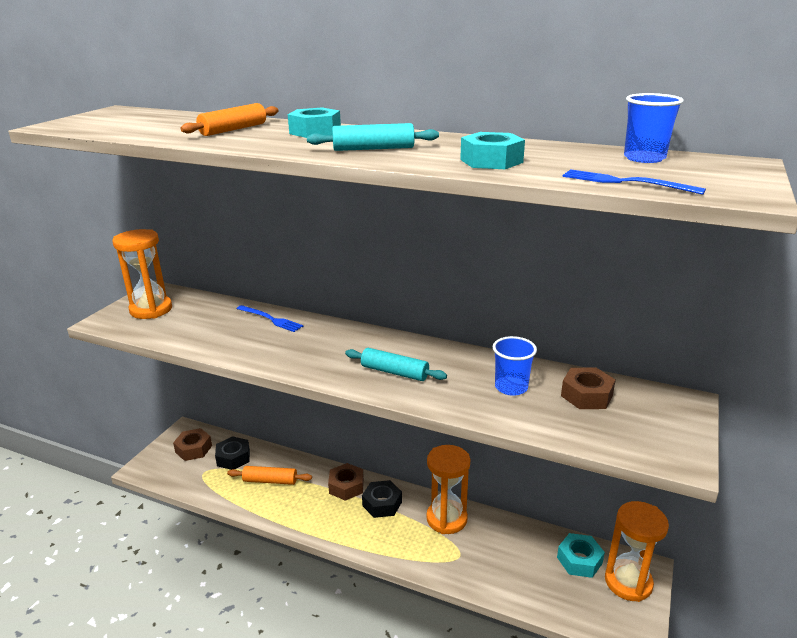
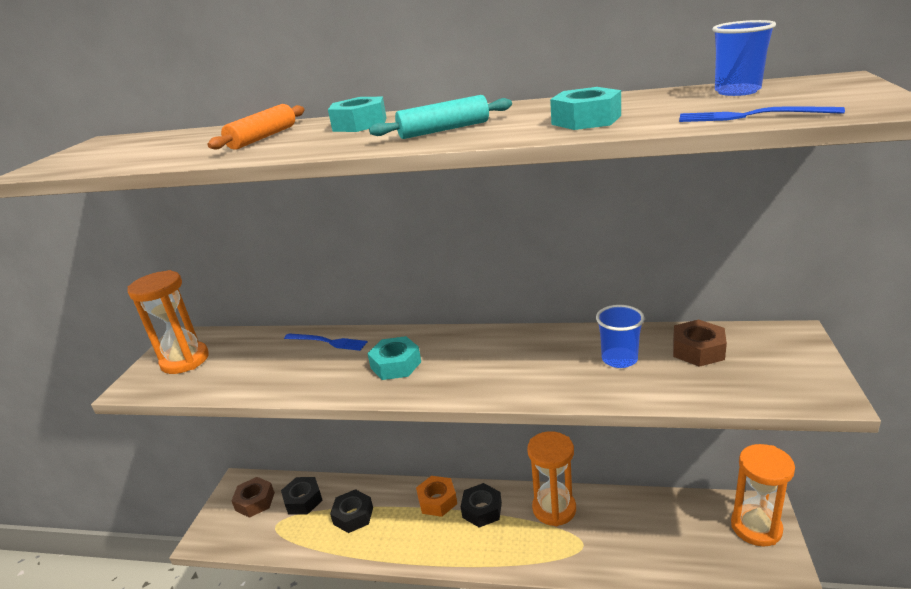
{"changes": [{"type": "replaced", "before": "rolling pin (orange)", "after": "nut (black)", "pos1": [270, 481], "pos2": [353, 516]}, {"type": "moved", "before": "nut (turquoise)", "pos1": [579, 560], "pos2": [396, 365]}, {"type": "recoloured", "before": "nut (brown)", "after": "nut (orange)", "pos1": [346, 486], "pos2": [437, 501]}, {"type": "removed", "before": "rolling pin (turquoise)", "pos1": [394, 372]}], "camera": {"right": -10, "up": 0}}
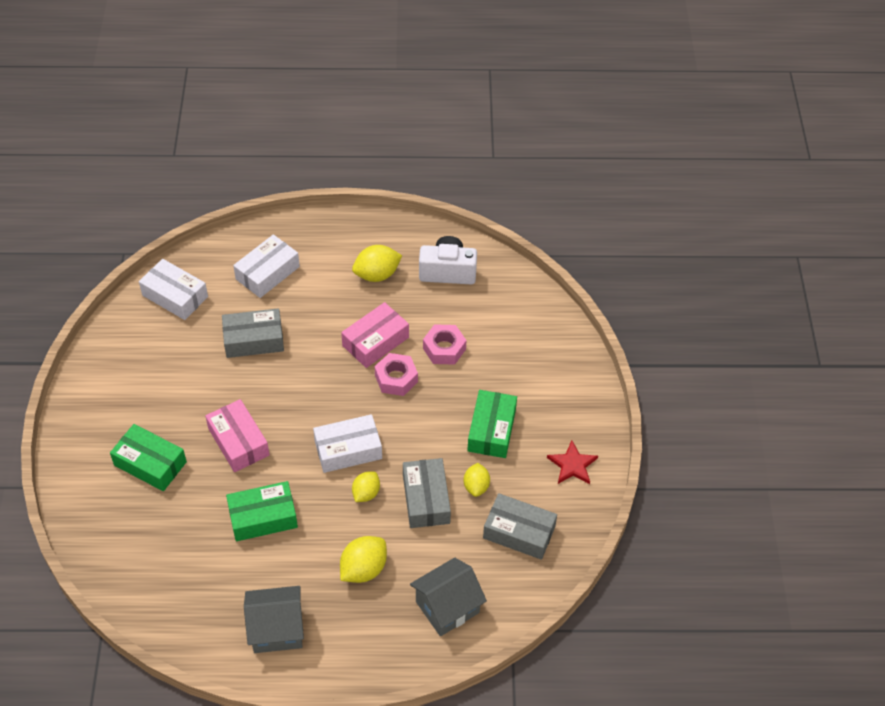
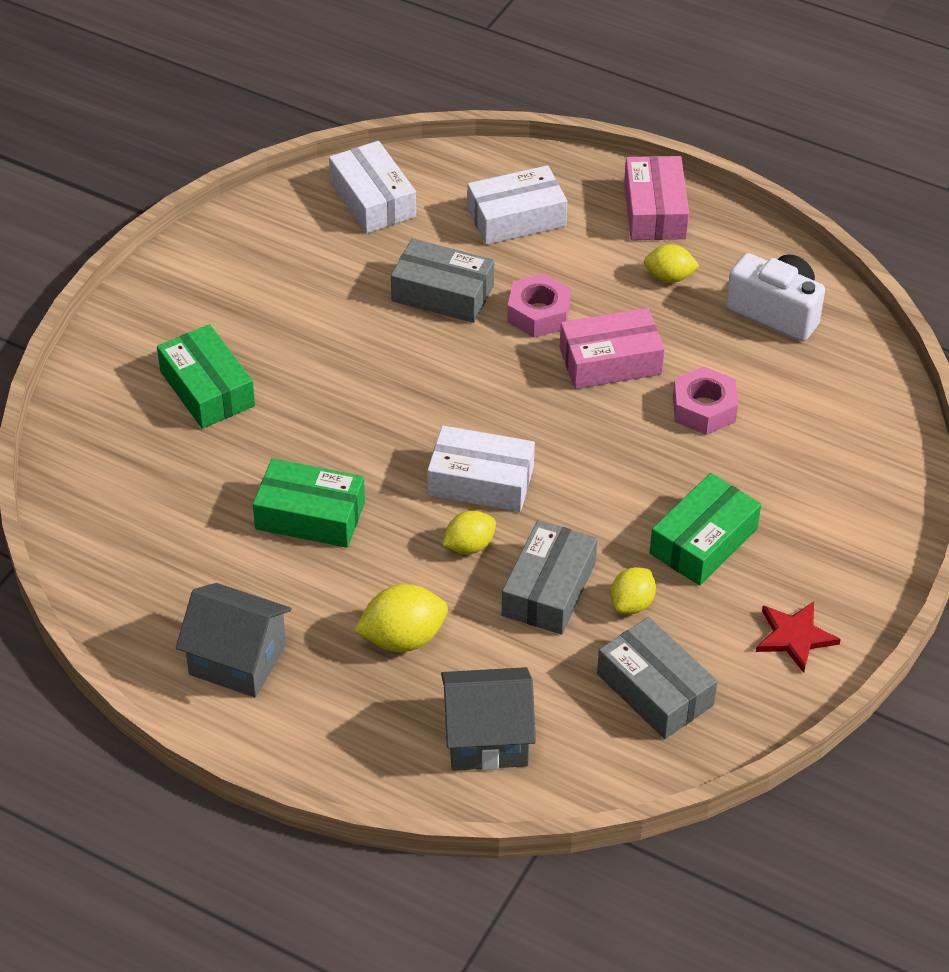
{"changes": [{"type": "moved", "before": "nut (pink)", "pos1": [396, 378], "pos2": [538, 314]}, {"type": "moved", "before": "box (pink)", "pos1": [238, 442], "pos2": [654, 210]}, {"type": "resized", "before": "lemon (yellow)", "pos1": [377, 274], "pos2": [669, 277], "scale": 0.66}], "camera": {"right": 30, "up": -5}}
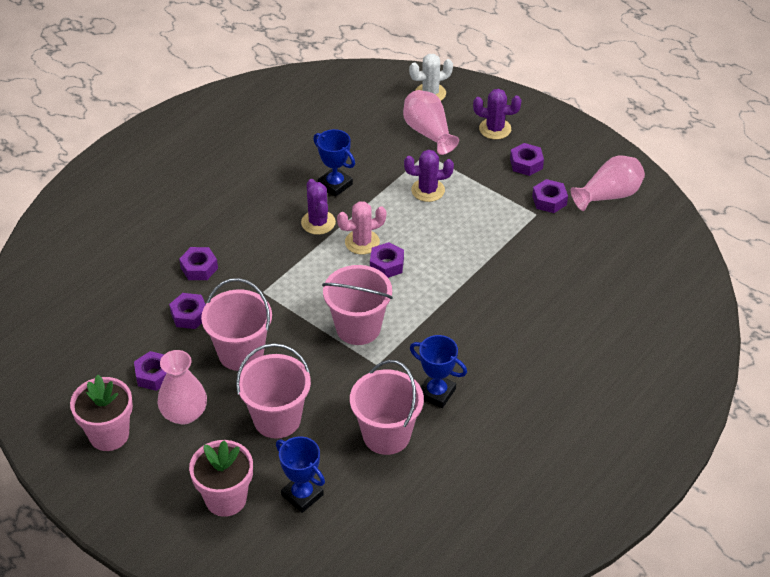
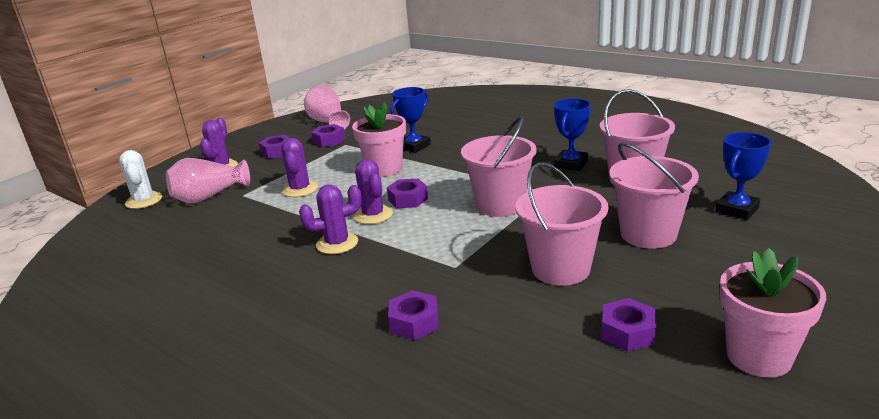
{"changes": [{"type": "moved", "before": "flower pot (pink)", "pos1": [226, 499], "pos2": [384, 169]}, {"type": "recoloured", "before": "cactus (pink)", "after": "cactus (purple)", "pos1": [362, 242], "pos2": [373, 215]}, {"type": "moved", "before": "trophy (blue)", "pos1": [335, 185], "pos2": [414, 146]}, {"type": "removed", "before": "vase (pink)", "pos1": [184, 413]}, {"type": "removed", "before": "nut (purple)", "pos1": [189, 315]}], "camera": {"right": -90, "up": -20}}
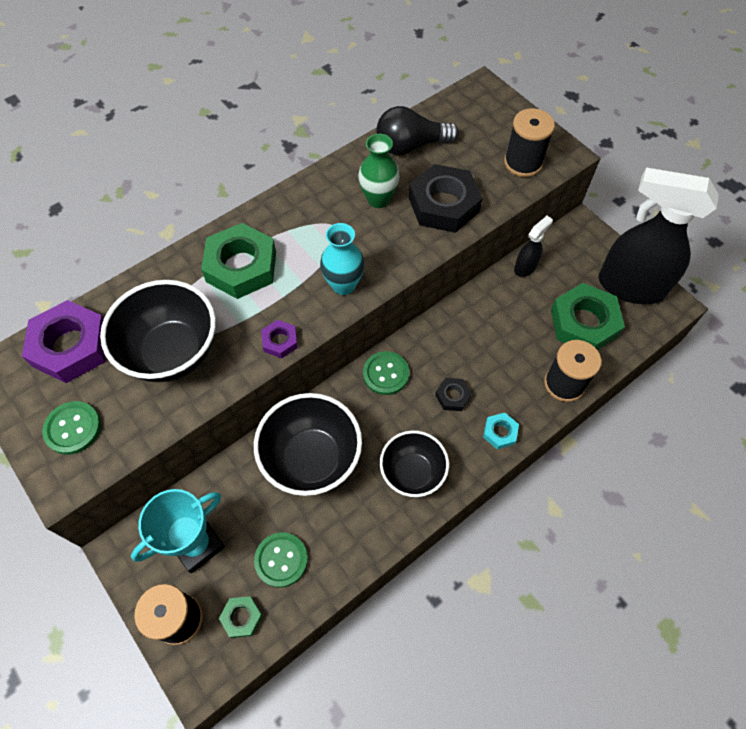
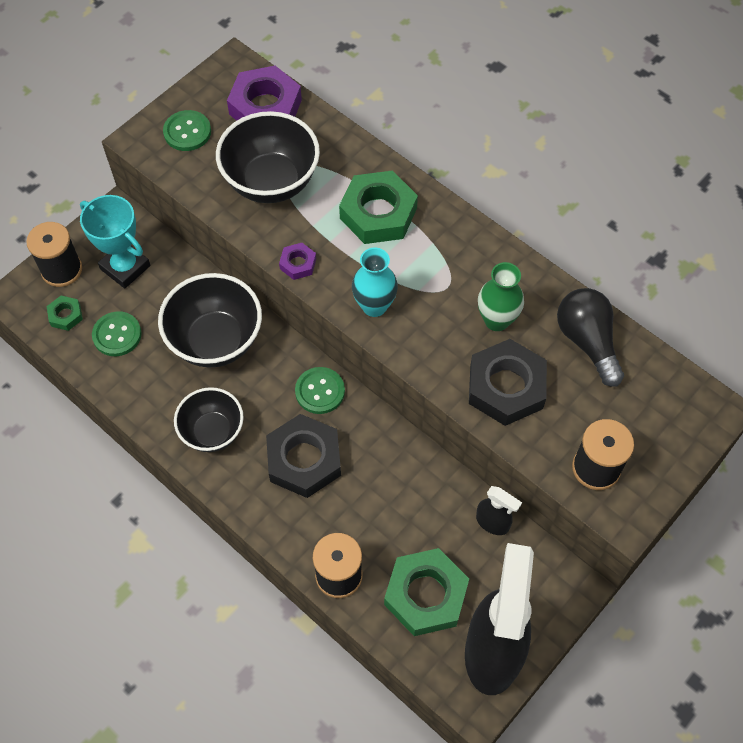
{"changes": [{"type": "resized", "before": "nut (black)", "pos1": [452, 396], "pos2": [304, 460], "scale": 2.1}, {"type": "removed", "before": "nut (turquoise)", "pos1": [500, 432]}], "camera": {"right": 80, "up": 0}}
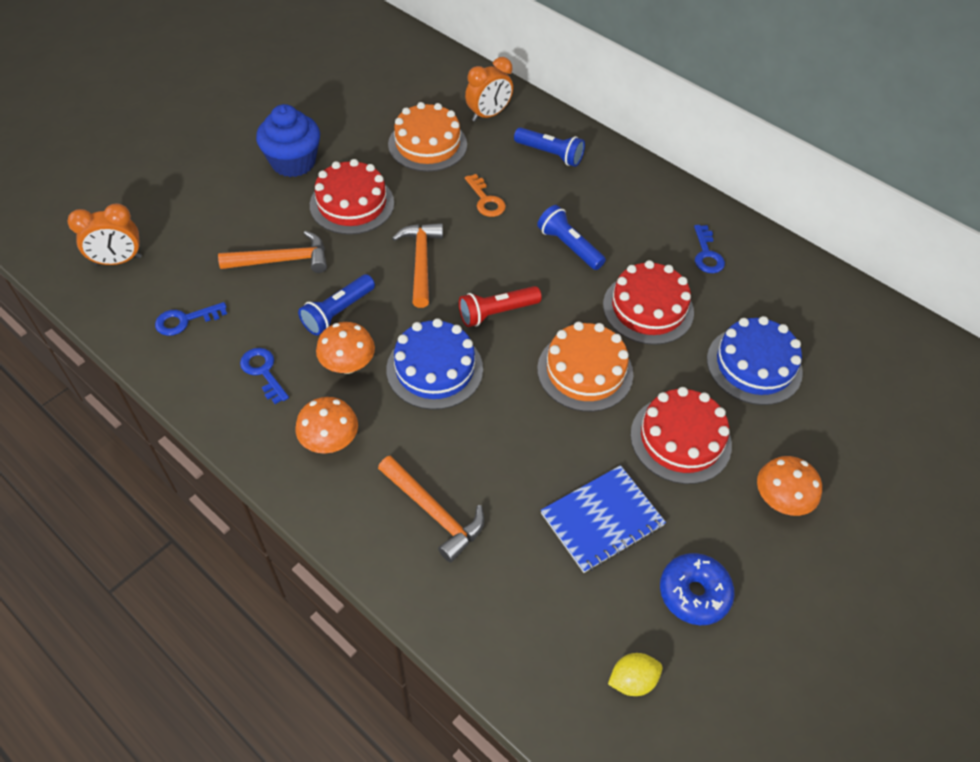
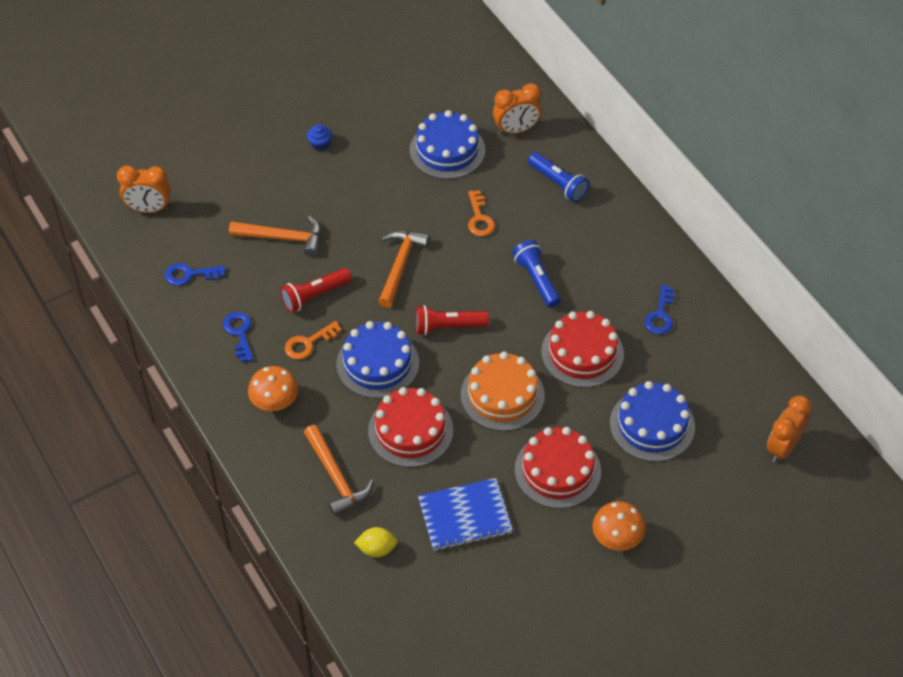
{"changes": [{"type": "recoloured", "before": "flashlight (blue)", "after": "flashlight (red)", "pos1": [338, 312], "pos2": [314, 296]}, {"type": "replaced", "before": "mushroom (orange)", "after": "key (orange)", "pos1": [348, 365], "pos2": [308, 343]}, {"type": "resized", "before": "cupcake (blue)", "pos1": [293, 162], "pos2": [320, 144], "scale": 0.44}, {"type": "moved", "before": "lemon (yellow)", "pos1": [632, 680], "pos2": [376, 549]}, {"type": "moved", "before": "cake (red)", "pos1": [352, 204], "pos2": [410, 430]}, {"type": "recoloured", "before": "cake (orange)", "after": "cake (blue)", "pos1": [427, 144], "pos2": [447, 150]}, {"type": "added", "after": "clock (orange)", "pos2": [782, 447]}, {"type": "removed", "before": "donut (blue)", "pos1": [694, 593]}], "camera": {"right": 20, "up": 0}}
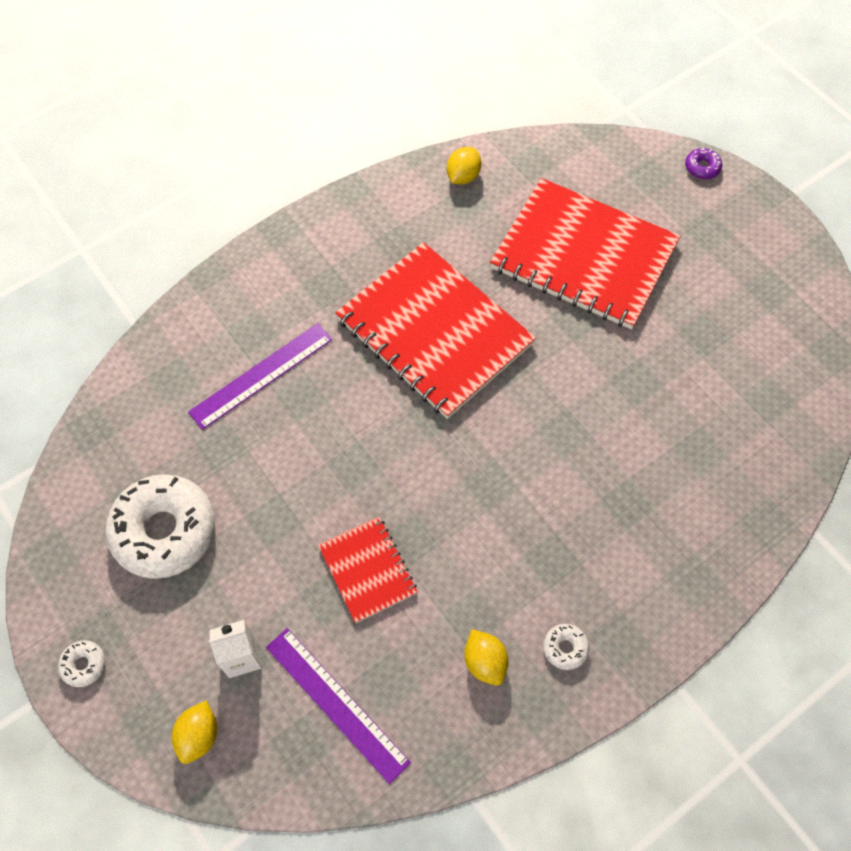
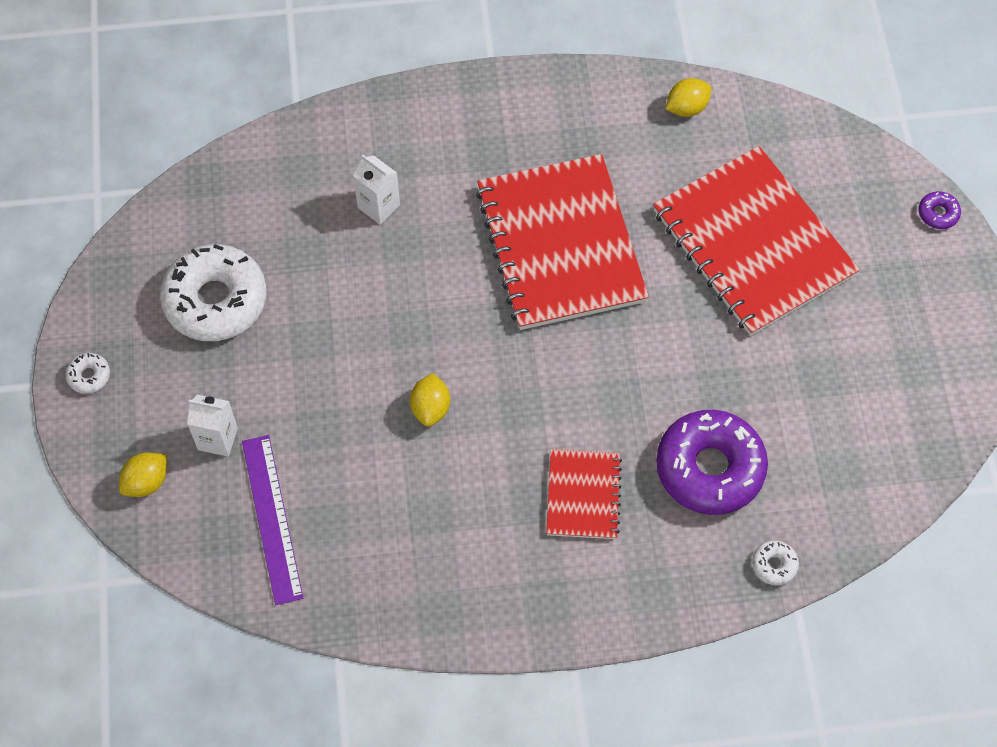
{"changes": [{"type": "replaced", "before": "ruler (purple)", "after": "carton (white)", "pos1": [261, 375], "pos2": [378, 206]}, {"type": "moved", "before": "lemon (yellow)", "pos1": [485, 662], "pos2": [430, 408]}, {"type": "moved", "before": "notebook (red)", "pos1": [367, 570], "pos2": [583, 495]}, {"type": "added", "after": "donut (purple)", "pos2": [710, 468]}, {"type": "moved", "before": "donut (white)", "pos1": [565, 648], "pos2": [774, 565]}], "camera": {"right": 30, "up": 0}}
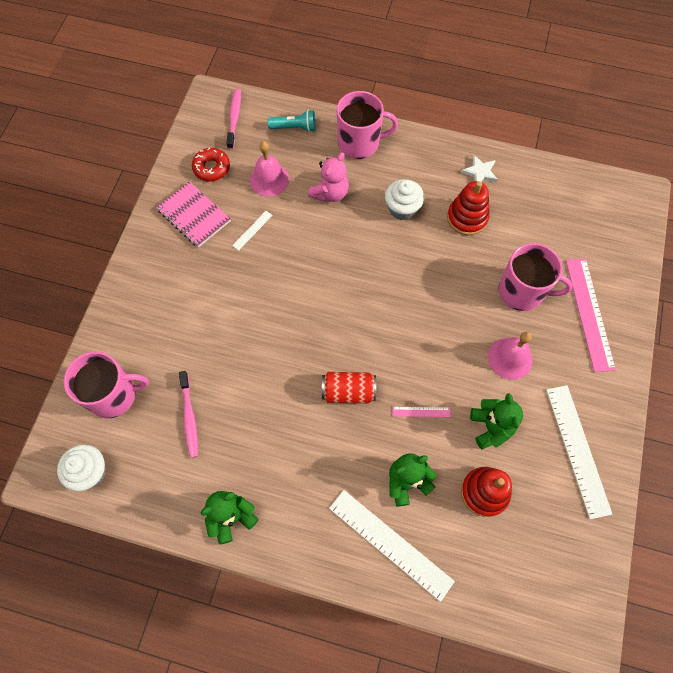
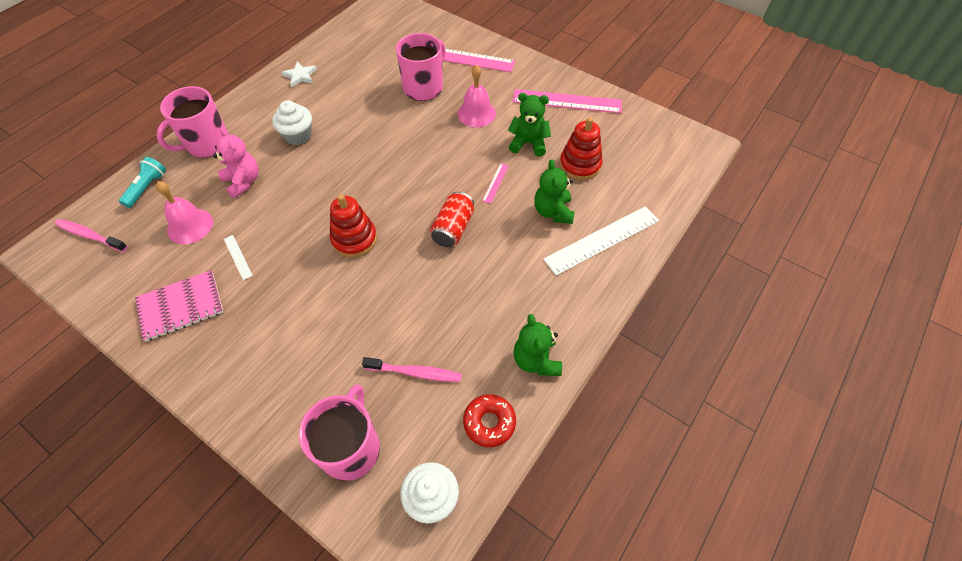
{"changes": [{"type": "turned", "before": "mug (pink)", "pos1": [360, 143], "pos2": [207, 143], "turn": -150}, {"type": "moved", "before": "stacking toy (red)", "pos1": [467, 218], "pos2": [354, 239]}, {"type": "moved", "before": "donut (red)", "pos1": [211, 168], "pos2": [489, 422]}, {"type": "recoloured", "before": "ruler (white)", "after": "ruler (pink)", "pos1": [578, 449], "pos2": [567, 101]}], "camera": {"right": -70, "up": -10}}
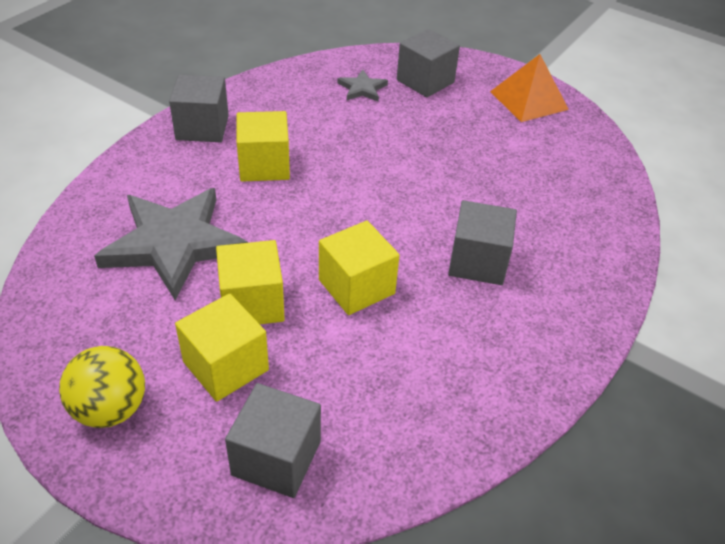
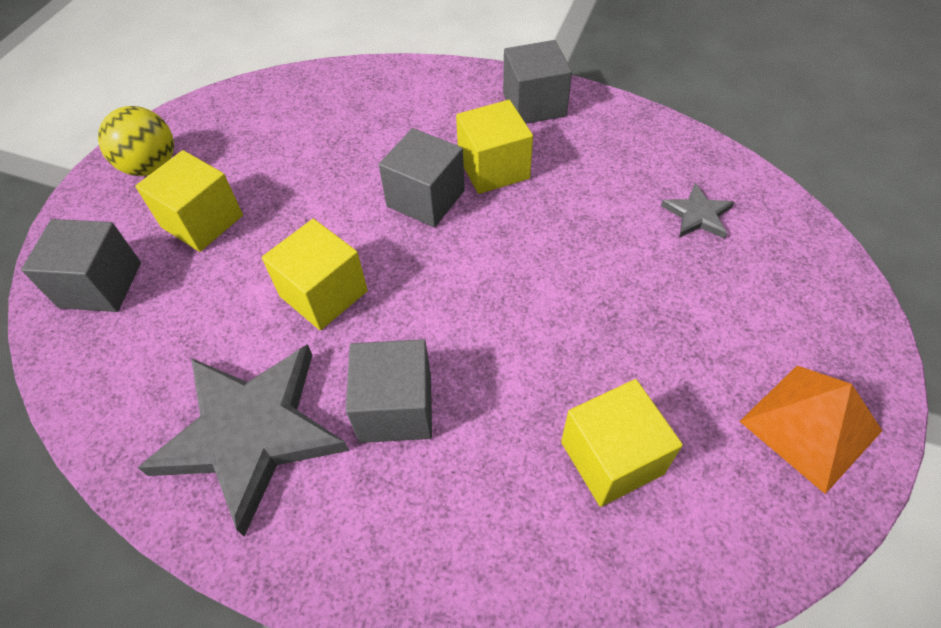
{"changes": [{"type": "moved", "before": "star (grey)", "pos1": [174, 244], "pos2": [251, 433]}, {"type": "moved", "before": "cube (grey)", "pos1": [425, 81], "pos2": [425, 198]}, {"type": "moved", "before": "cube (yellow)", "pos1": [252, 303], "pos2": [611, 457]}], "camera": {"right": 80, "up": 10}}
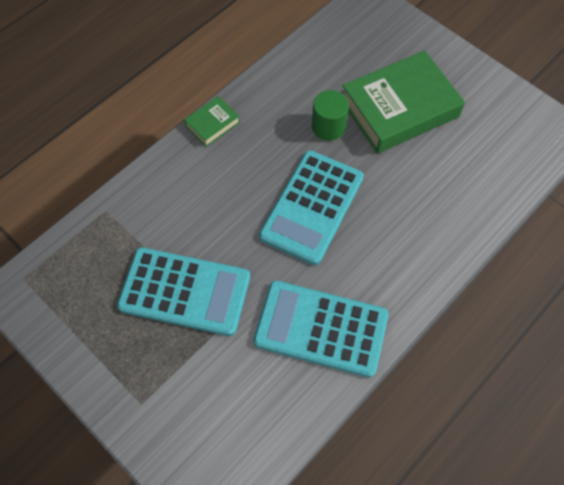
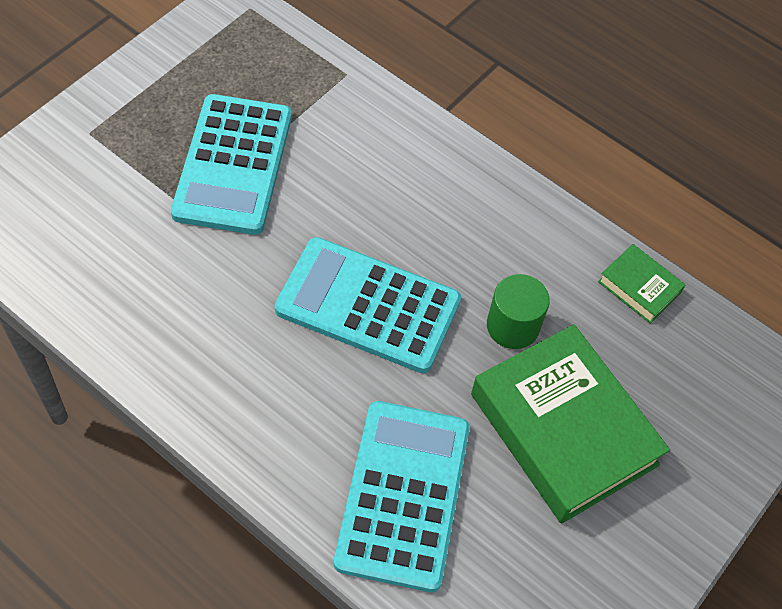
{"changes": [{"type": "moved", "before": "calculator (turquoise)", "pos1": [321, 328], "pos2": [403, 494]}, {"type": "moved", "before": "book (green)", "pos1": [212, 124], "pos2": [639, 287]}], "camera": {"right": 80, "up": -5}}
